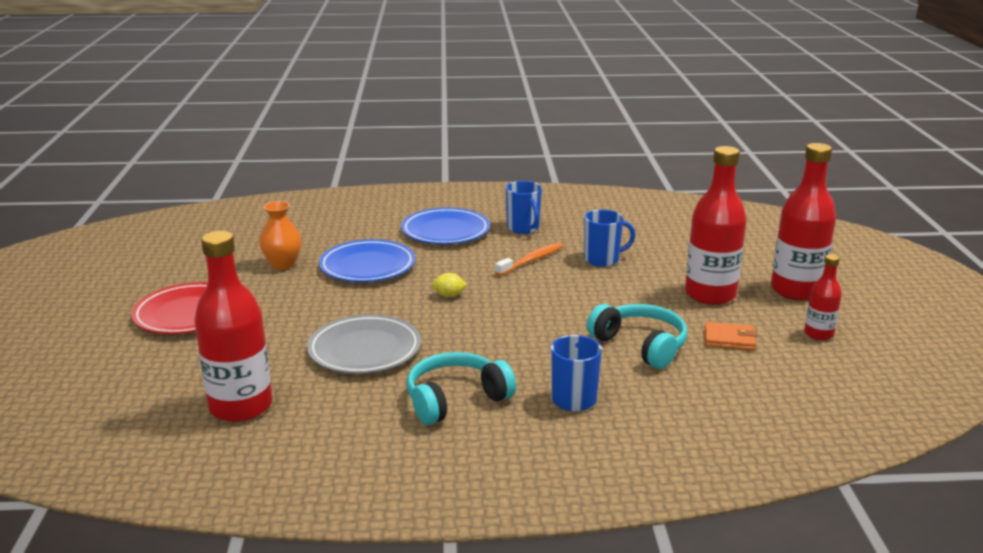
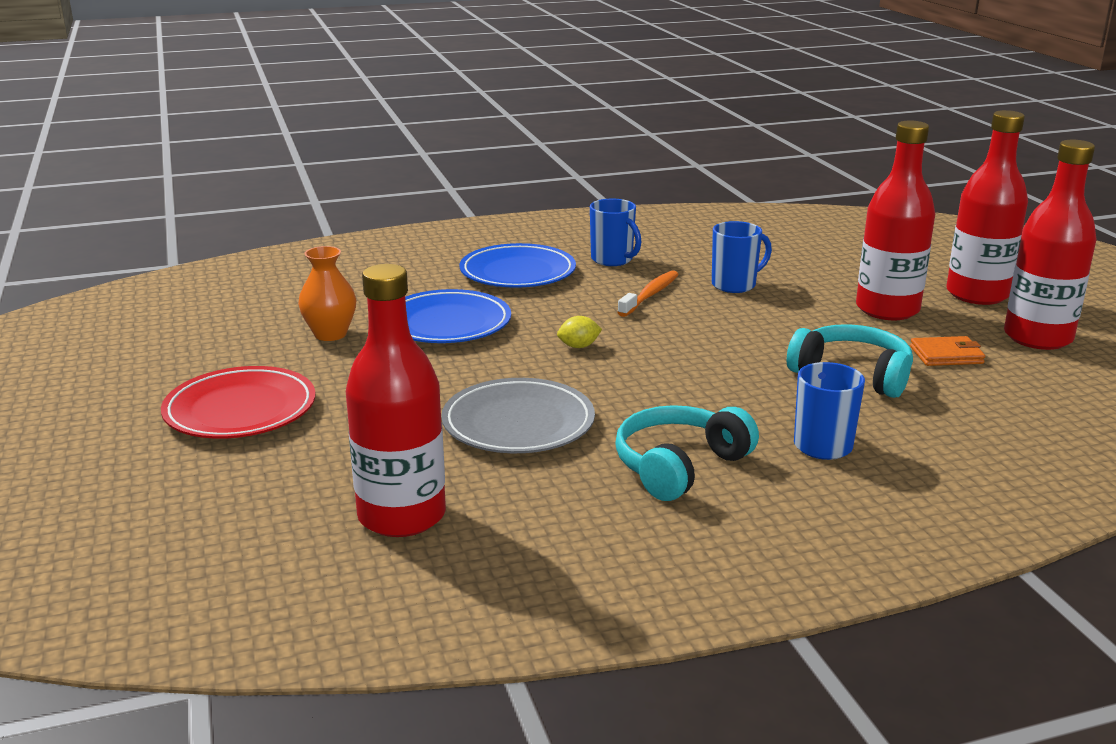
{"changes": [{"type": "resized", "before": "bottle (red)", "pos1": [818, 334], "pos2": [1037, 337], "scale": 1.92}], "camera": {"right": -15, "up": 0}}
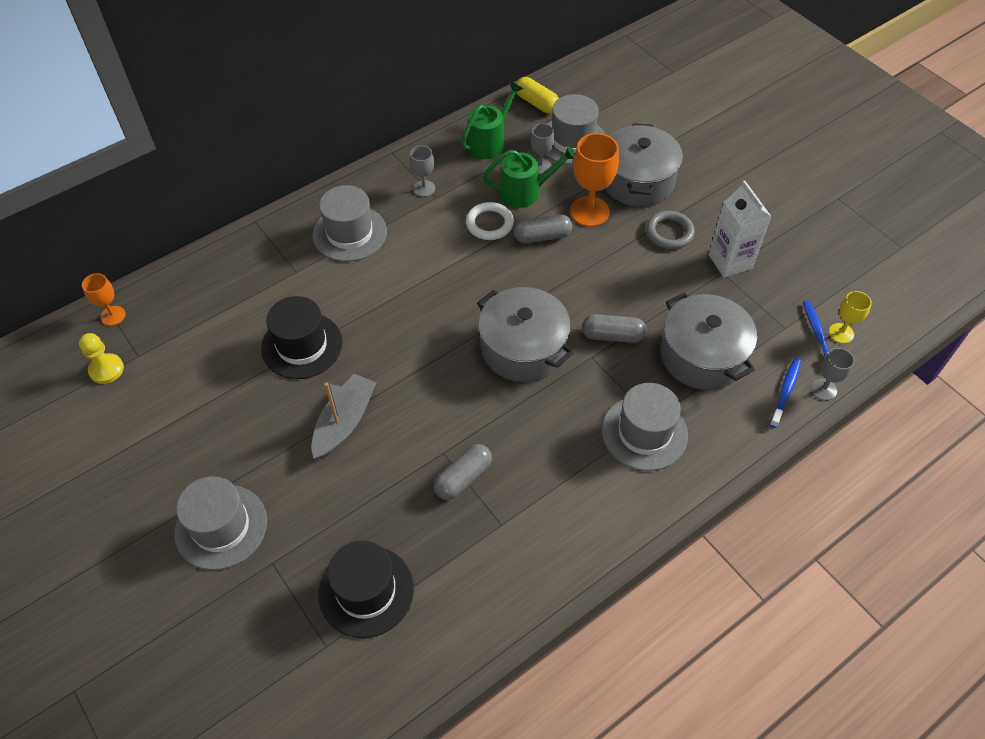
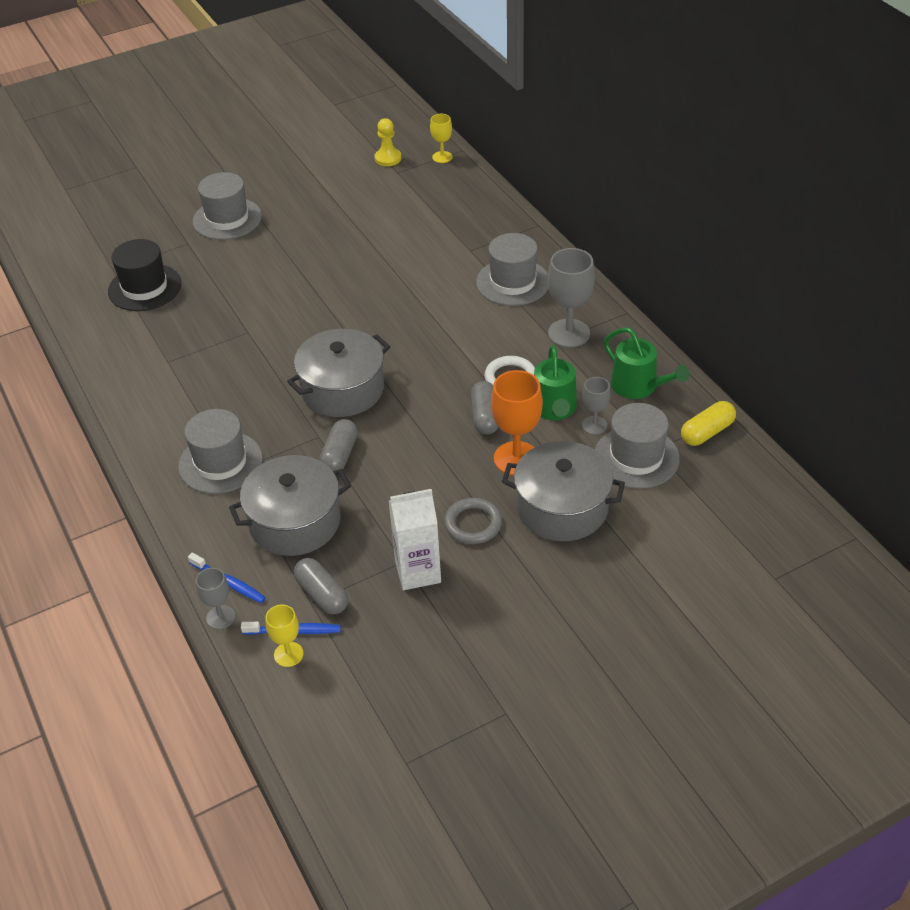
{"changes": [{"type": "moved", "before": "capsule (grey)", "pos1": [463, 478], "pos2": [322, 594]}, {"type": "recoloured", "before": "goblet (orange)", "after": "goblet (yellow)", "pos1": [113, 315], "pos2": [442, 157]}, {"type": "resized", "before": "goblet (grey)", "pos1": [424, 188], "pos2": [569, 333], "scale": 1.77}, {"type": "removed", "before": "hat (black)", "pos1": [302, 345]}, {"type": "removed", "before": "boat (grey)", "pos1": [344, 422]}], "camera": {"right": 100, "up": -10}}
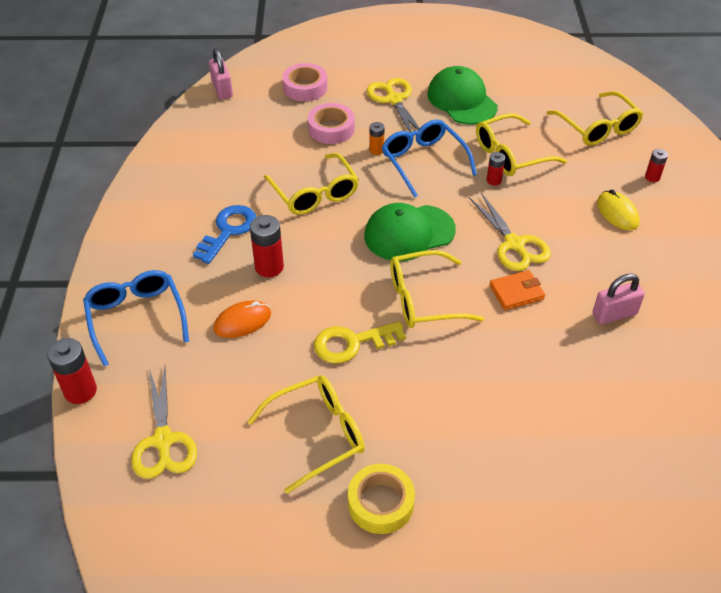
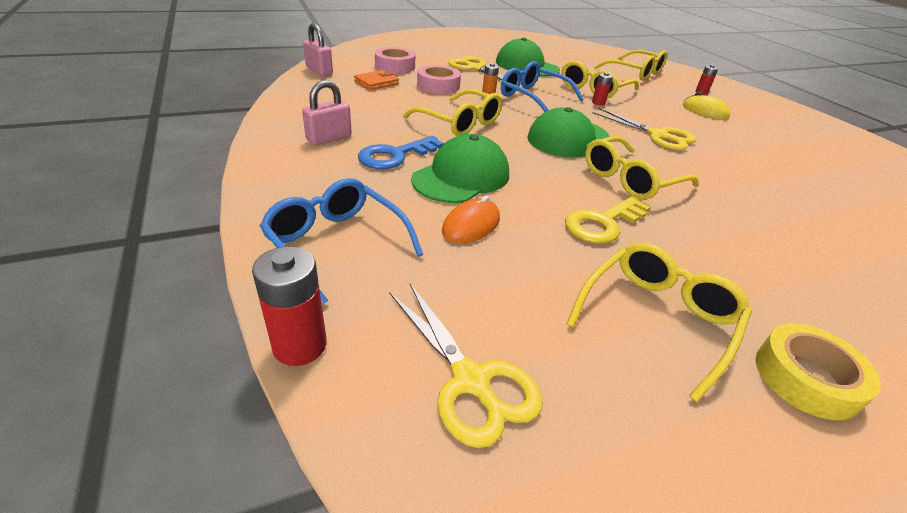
{"changes": [{"type": "moved", "before": "padlock (pink)", "pos1": [614, 314], "pos2": [329, 138]}, {"type": "moved", "before": "wallet (orange)", "pos1": [516, 292], "pos2": [376, 83]}, {"type": "turned", "before": "key (blue)", "pos1": [228, 231], "pos2": [395, 156], "turn": -135}, {"type": "replaced", "before": "battery (red)", "after": "cap (green)", "pos1": [269, 267], "pos2": [461, 177]}], "camera": {"right": -25, "up": -10}}
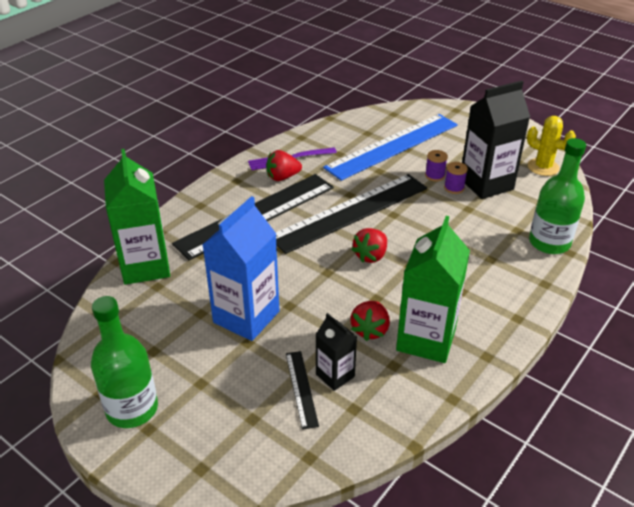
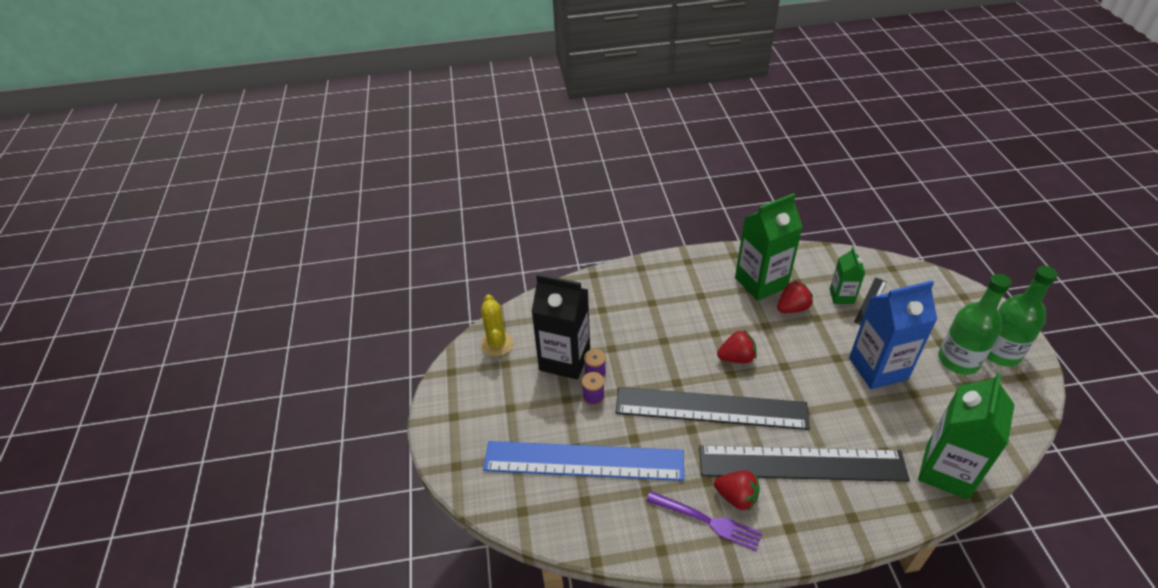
{"changes": [{"type": "recoloured", "before": "carton (black)", "after": "carton (green)", "pos1": [335, 375], "pos2": [841, 296]}, {"type": "moved", "before": "bottle (green)", "pos1": [549, 242], "pos2": [958, 360]}], "camera": {"right": -135, "up": 5}}
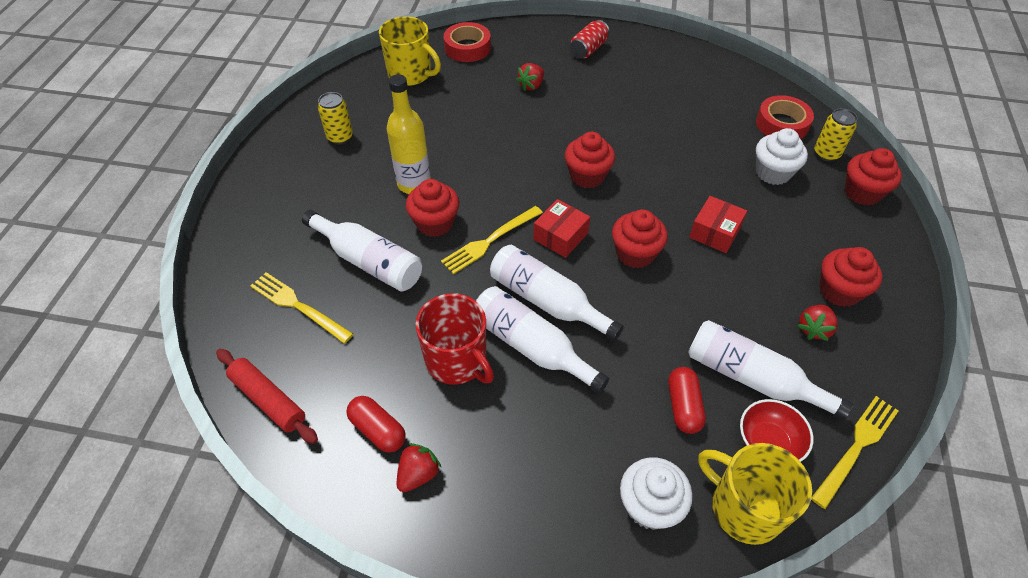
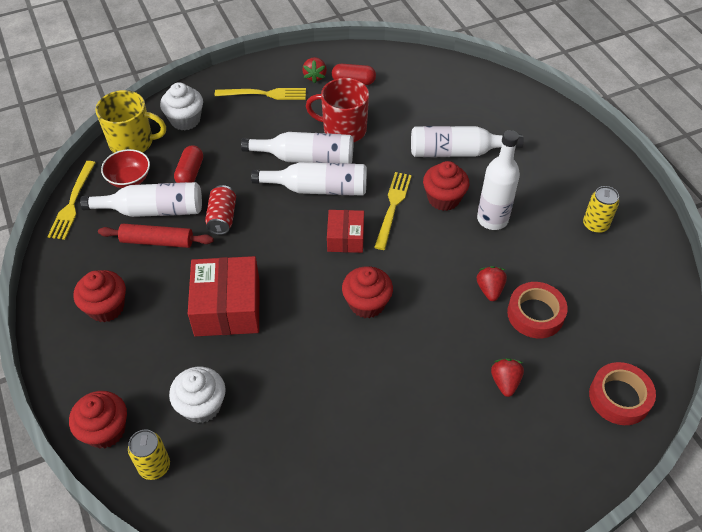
{"changes": [{"type": "moved", "before": "rolling pin (red)", "pos1": [268, 400], "pos2": [157, 241]}, {"type": "turned", "before": "capsule (red)", "pos1": [683, 406], "pos2": [190, 173], "turn": 45}, {"type": "resized", "before": "box (red)", "pos1": [714, 232], "pos2": [227, 307], "scale": 1.69}, {"type": "moved", "before": "can (red)", "pos1": [588, 49], "pos2": [222, 218]}, {"type": "moved", "before": "fork (yellow)", "pos1": [298, 306], "pos2": [264, 94]}, {"type": "recoloured", "before": "bottle (yellow)", "after": "bottle (white)", "pos1": [414, 184], "pos2": [492, 219]}, {"type": "moved", "before": "strawberry (red)", "pos1": [813, 329], "pos2": [489, 289]}, {"type": "moved", "before": "tape (red)", "pos1": [782, 124], "pos2": [535, 314]}, {"type": "removed", "before": "mug (yellow)", "pos1": [411, 74]}, {"type": "removed", "before": "cupcake (red)", "pos1": [635, 253]}], "camera": {"right": 145, "up": 0}}
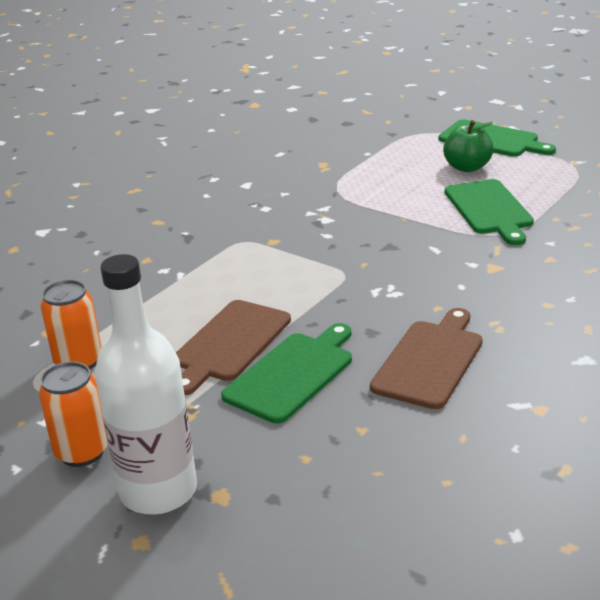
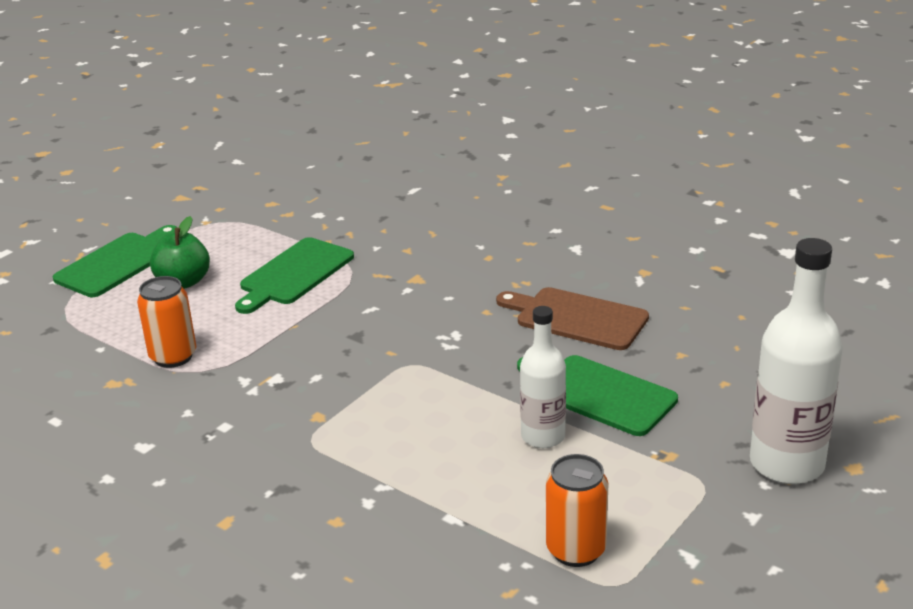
{"changes": [{"type": "moved", "before": "can (orange)", "pos1": [82, 452], "pos2": [173, 356]}, {"type": "turned", "before": "cutting board (green)", "pos1": [489, 209], "pos2": [294, 274], "turn": 135}, {"type": "replaced", "before": "cutting board (brown)", "after": "bottle (white)", "pos1": [229, 344], "pos2": [543, 436]}], "camera": {"right": -90, "up": 0}}
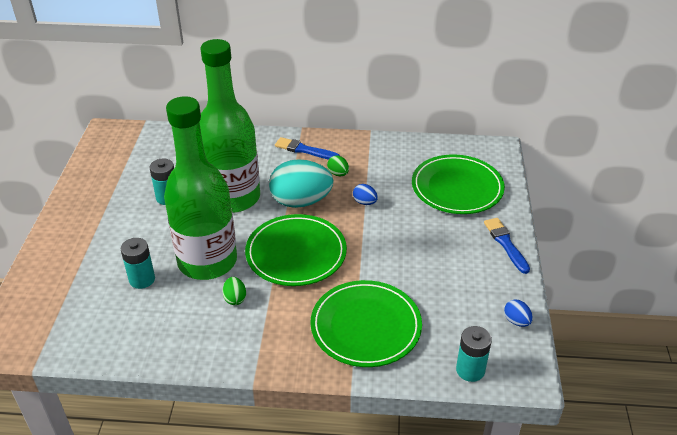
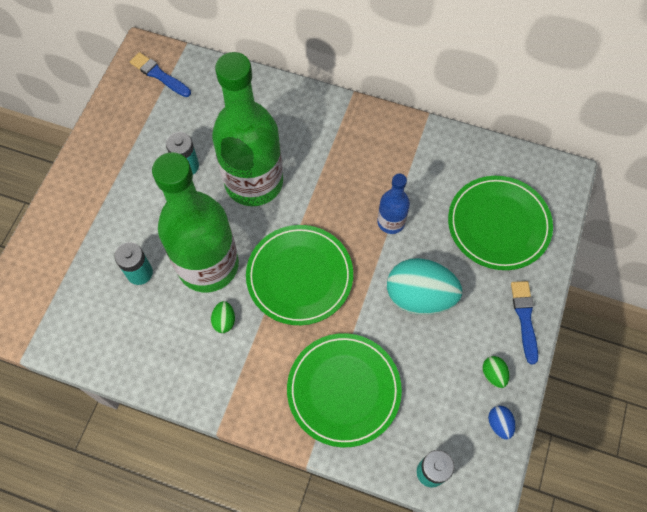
{"changes": [{"type": "moved", "before": "brush (blue)", "pos1": [305, 150], "pos2": [159, 75]}, {"type": "replaced", "before": "egg (blue)", "after": "bottle (blue)", "pos1": [365, 202], "pos2": [391, 222]}, {"type": "moved", "before": "egg (turquoise)", "pos1": [301, 201], "pos2": [419, 296]}, {"type": "moved", "before": "egg (green)", "pos1": [338, 174], "pos2": [493, 374]}], "camera": {"right": 15, "up": 25}}
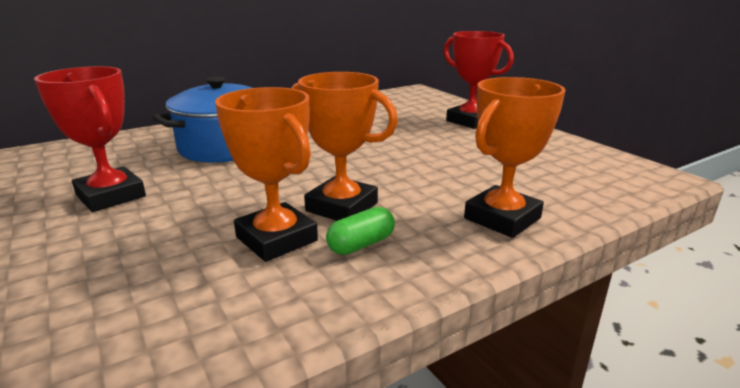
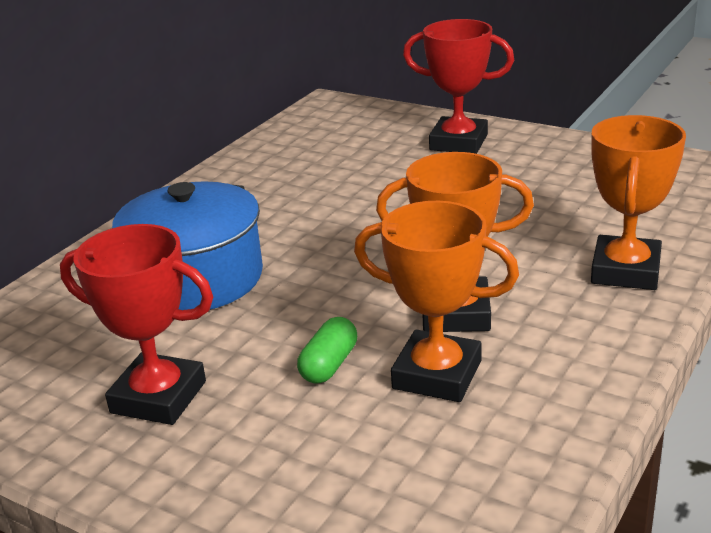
{"changes": [{"type": "moved", "before": "capsule (green)", "pos1": [361, 244], "pos2": [329, 365]}], "camera": {"right": -25, "up": 5}}
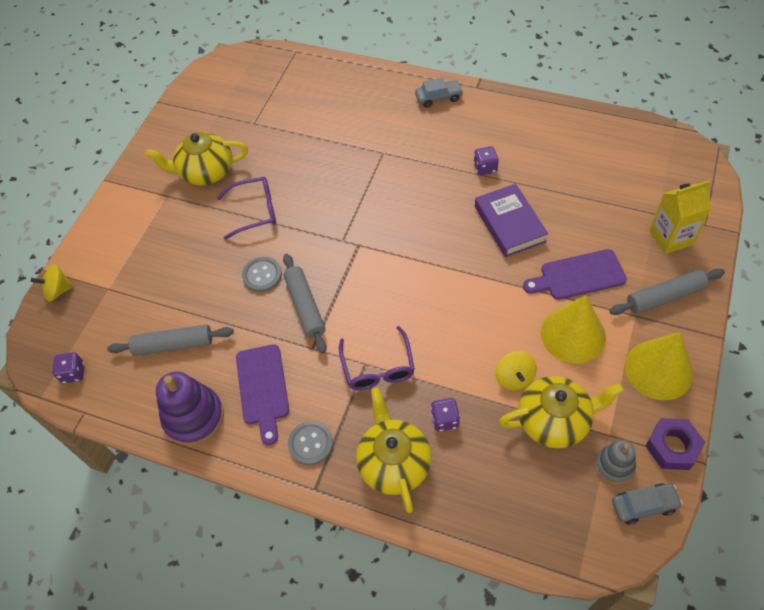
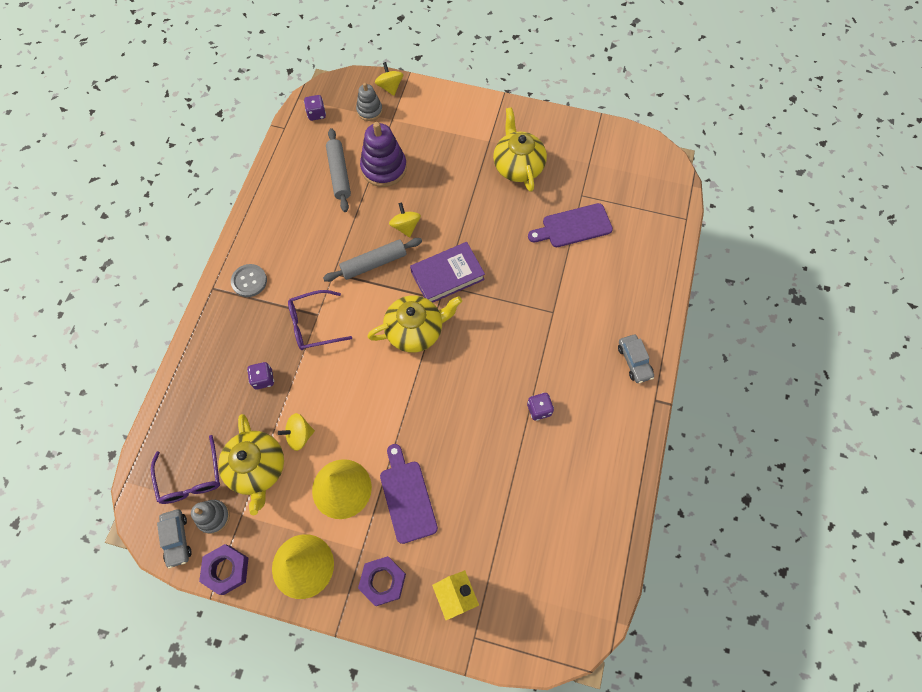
{"changes": [{"type": "moved", "before": "glasses (purple)", "pos1": [255, 211], "pos2": [191, 478]}, {"type": "added", "after": "stacking toy (grey)", "pos2": [369, 111]}, {"type": "replaced", "before": "rolling pin (grey)", "after": "nut (purple)", "pos1": [664, 296], "pos2": [383, 581]}, {"type": "moved", "before": "stacking toy (purple)", "pos1": [194, 417], "pos2": [384, 168]}, {"type": "moved", "before": "teapot (yellow)", "pos1": [394, 462], "pos2": [415, 330]}, {"type": "replaced", "before": "button (grey)", "after": "spinning top (yellow)", "pos1": [262, 275], "pos2": [405, 226]}, {"type": "moved", "before": "book (purple)", "pos1": [509, 224], "pos2": [447, 275]}, {"type": "moved", "before": "cutting board (purple)", "pos1": [263, 388], "pos2": [573, 226]}], "camera": {"right": 80, "up": 10}}
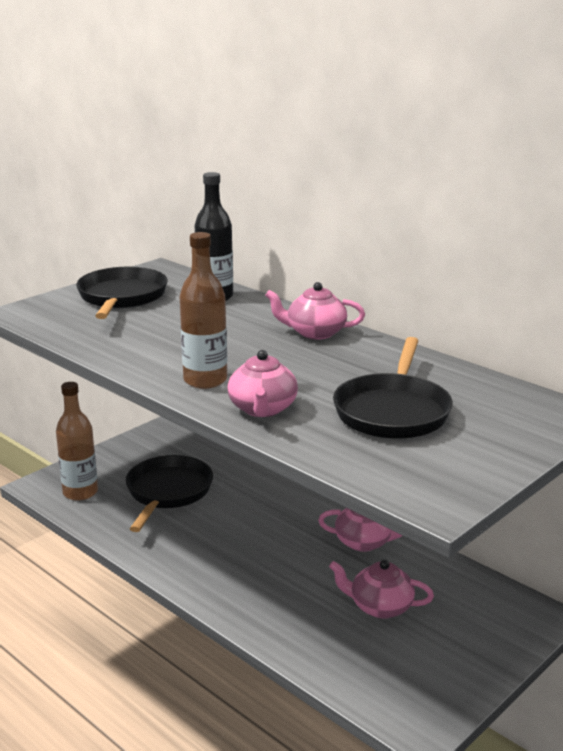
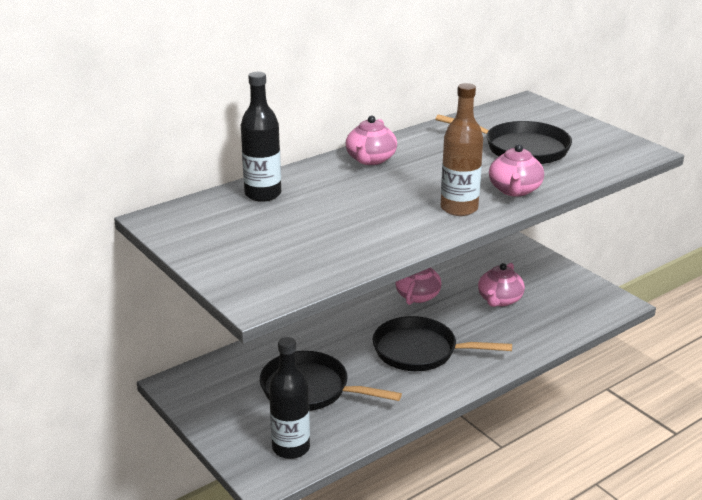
{"changes": [{"type": "recoloured", "before": "bottle (brown)", "after": "bottle (black)", "pos1": [80, 492], "pos2": [291, 448]}, {"type": "moved", "before": "pan (black)", "pos1": [121, 297], "pos2": [420, 351]}, {"type": "turned", "before": "teapot (pink)", "pos1": [262, 409], "pos2": [514, 190], "turn": 90}], "camera": {"right": -80, "up": 5}}
